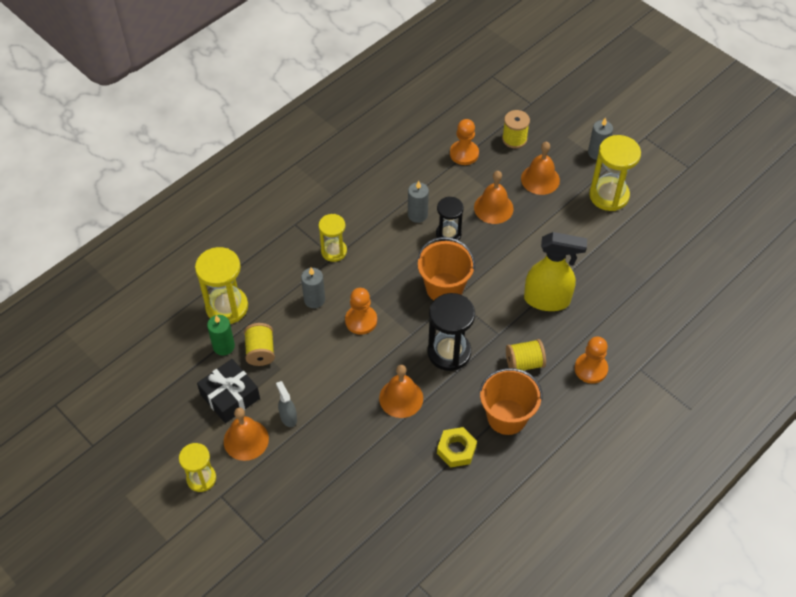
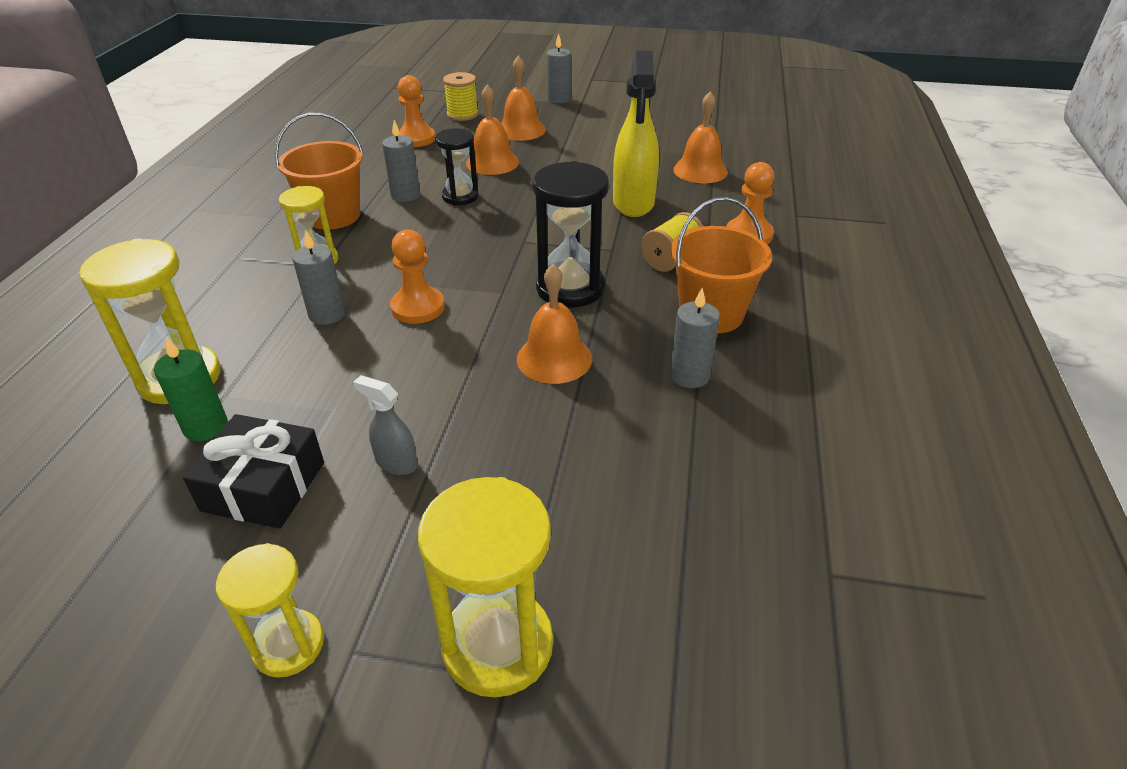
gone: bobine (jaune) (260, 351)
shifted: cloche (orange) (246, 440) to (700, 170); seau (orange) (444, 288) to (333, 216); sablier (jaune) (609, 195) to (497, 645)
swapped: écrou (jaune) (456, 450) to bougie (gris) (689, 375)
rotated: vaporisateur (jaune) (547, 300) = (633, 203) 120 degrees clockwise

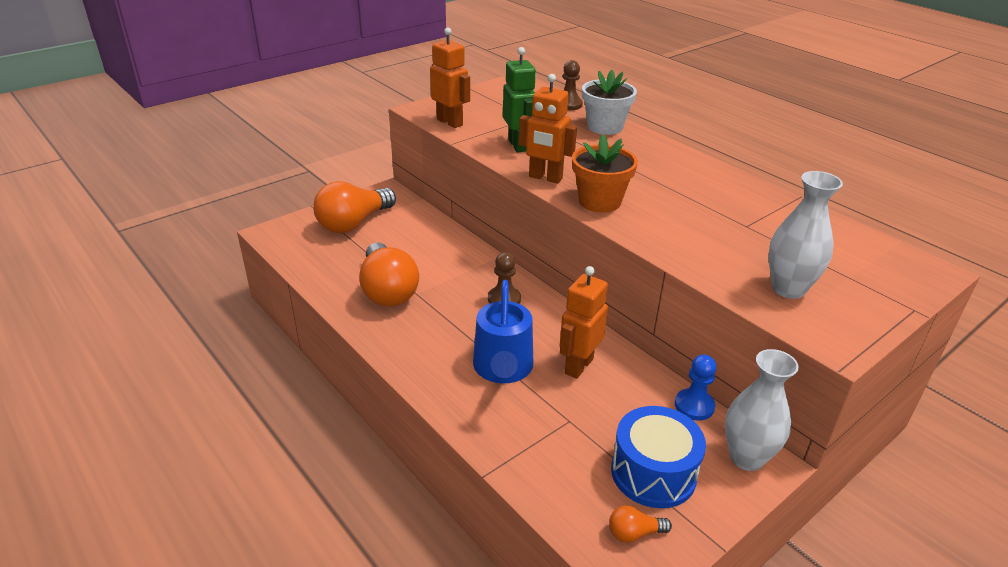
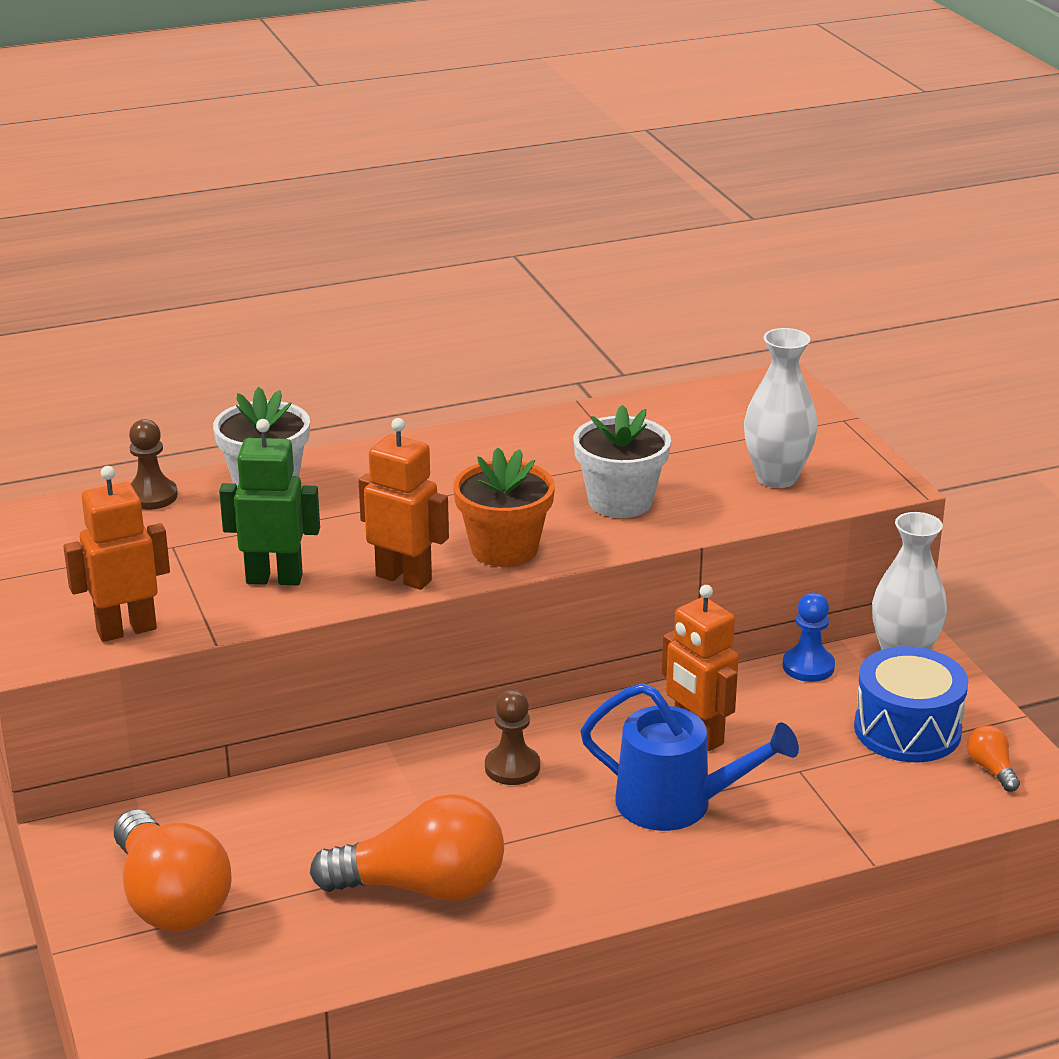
new: pot de fleurs (blanc) (620, 501)
rotated: robot (orange) (545, 178) = (404, 578) 105 degrees counterclockwise; ampoule (orange) (634, 533) = (991, 769) 150 degrees clockwise

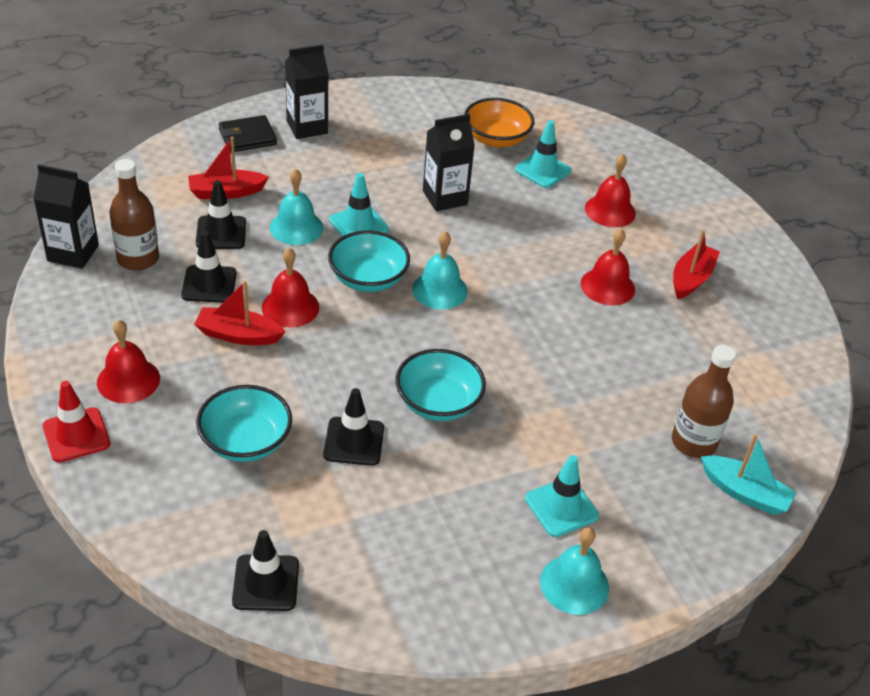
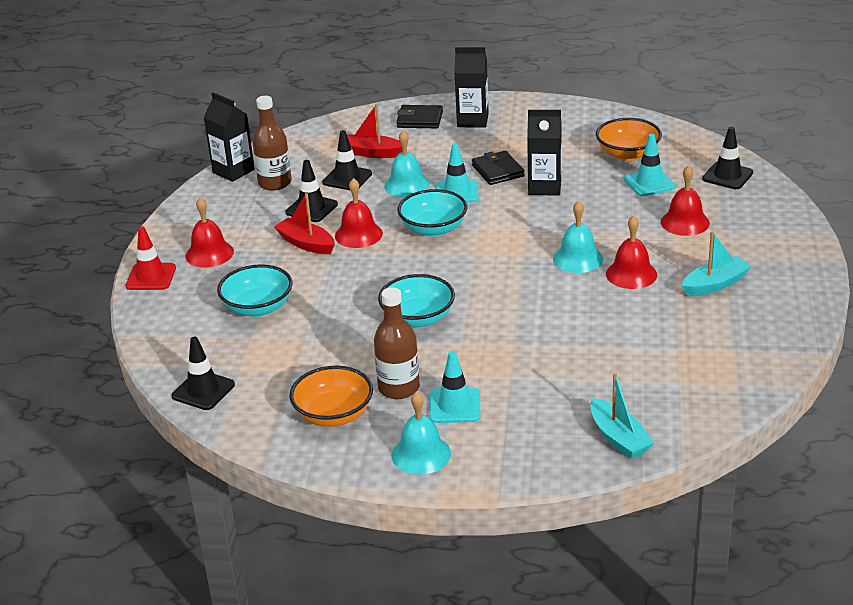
new: bol (orange) (333, 415); portefeuille (noir) (498, 171)
shifted: cône de chantier (noir) (354, 441) to (727, 176); cloche (turquoise) (439, 290) to (577, 258); bouteille (marron) (693, 442) to (399, 388)
repainted: bateau (rouge) (691, 279) to bateau (turquoise) (715, 284)

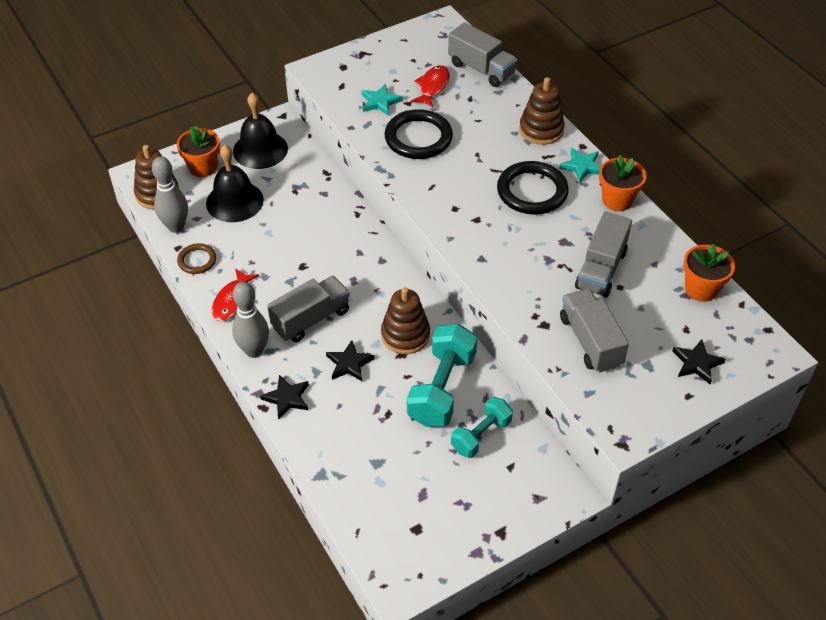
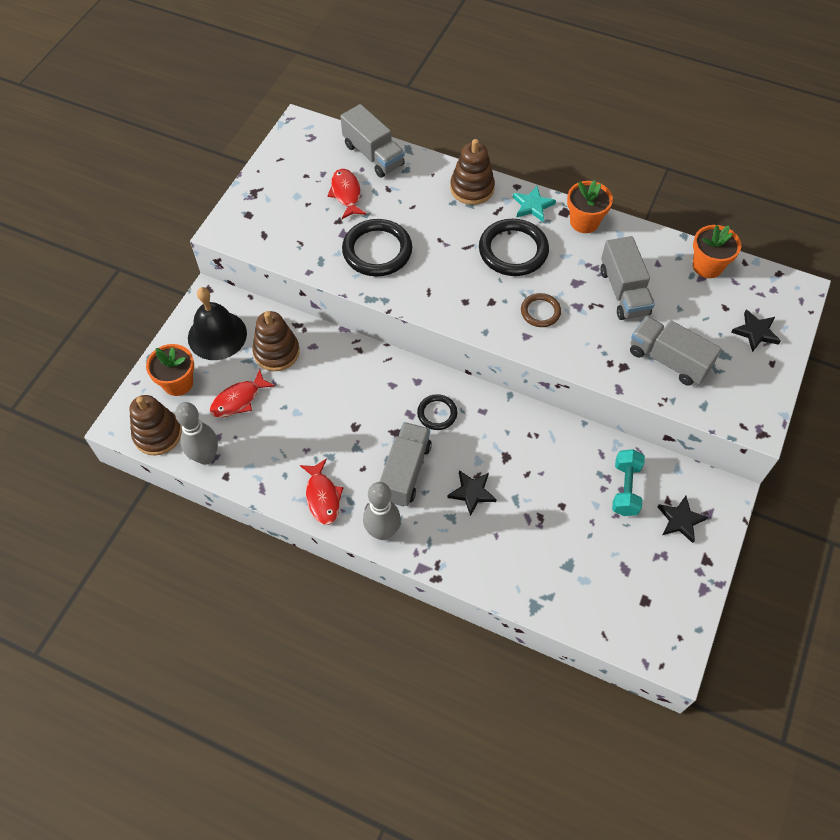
gone: étoile (turquoise) (380, 102); haltère (turquoise) (441, 389)
new: anneau (noir) (437, 413)
shifted: anneau (marron) (197, 260) to (540, 312); étoile (noir) (287, 398) to (680, 520); jouet à empiler (marron) (405, 335) to (276, 352)
swapped: cloche (noir) (234, 201) to poisson (rouge) (238, 400)
rotated: camion (gris) (481, 69) = (373, 155) 45 degrees clockwise

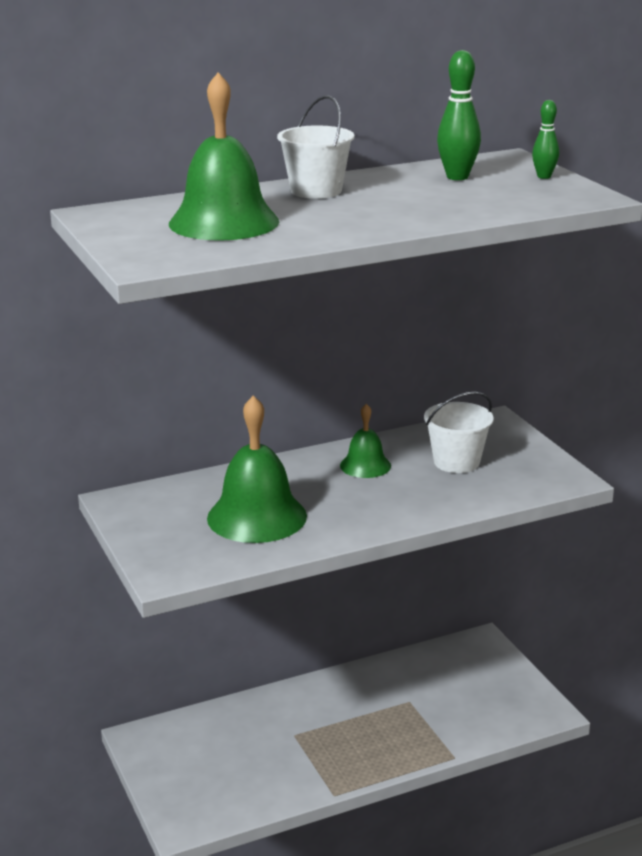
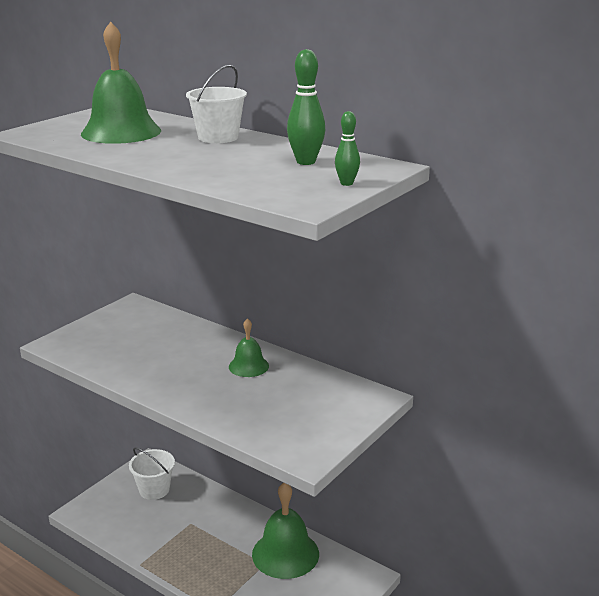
shifted: cloche (vert) (257, 517) to (285, 553); seau (blanc) (456, 462) to (154, 490)

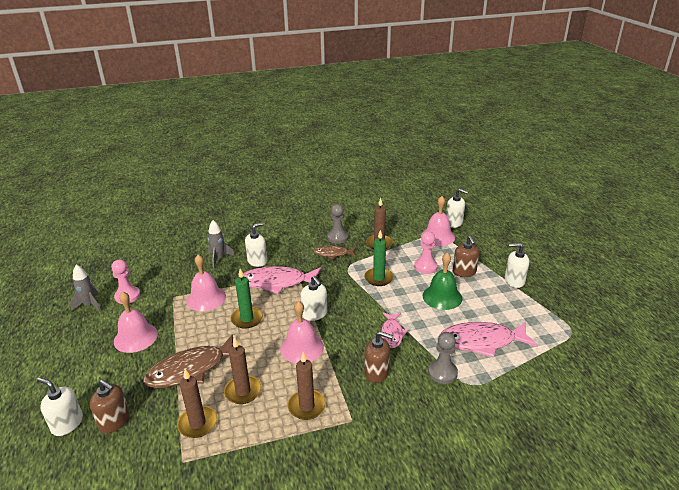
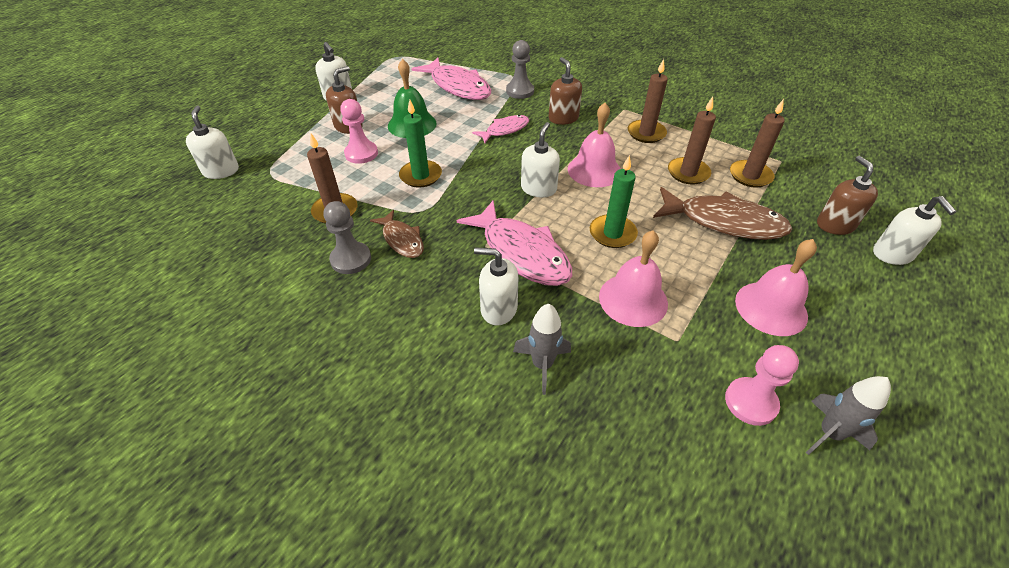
gone: cloche (rose) (438, 236)

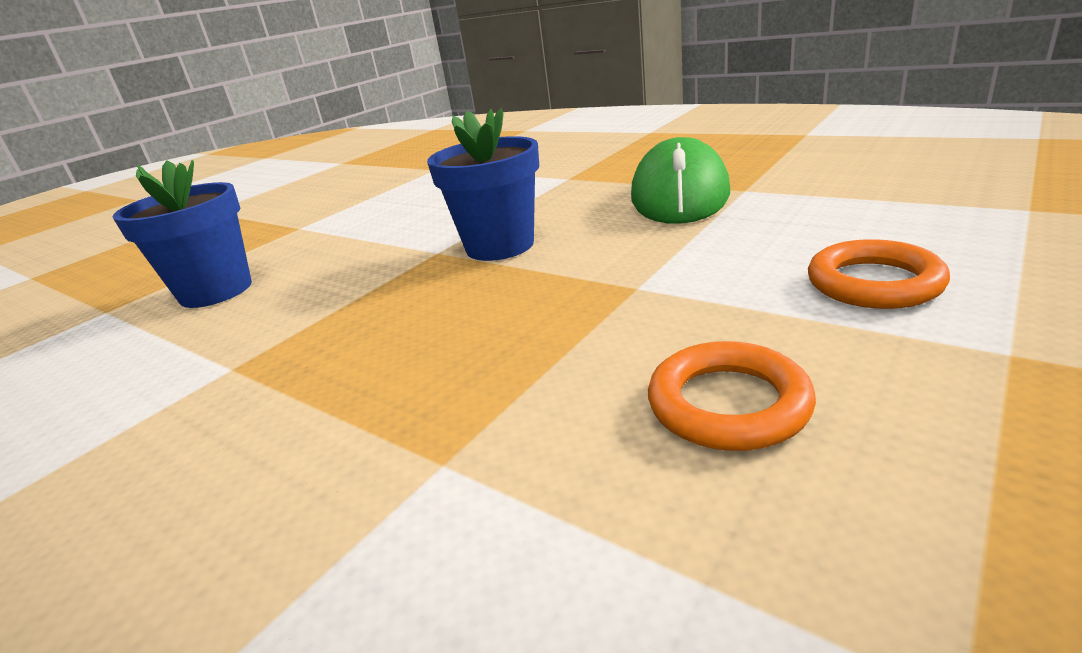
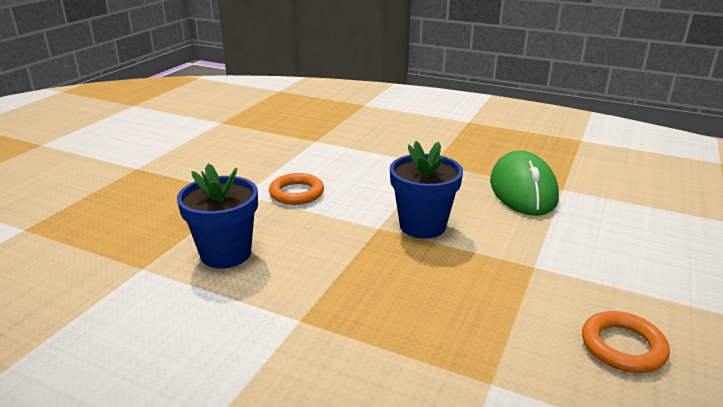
shifted: anneau (orange) (874, 283) to (296, 193)

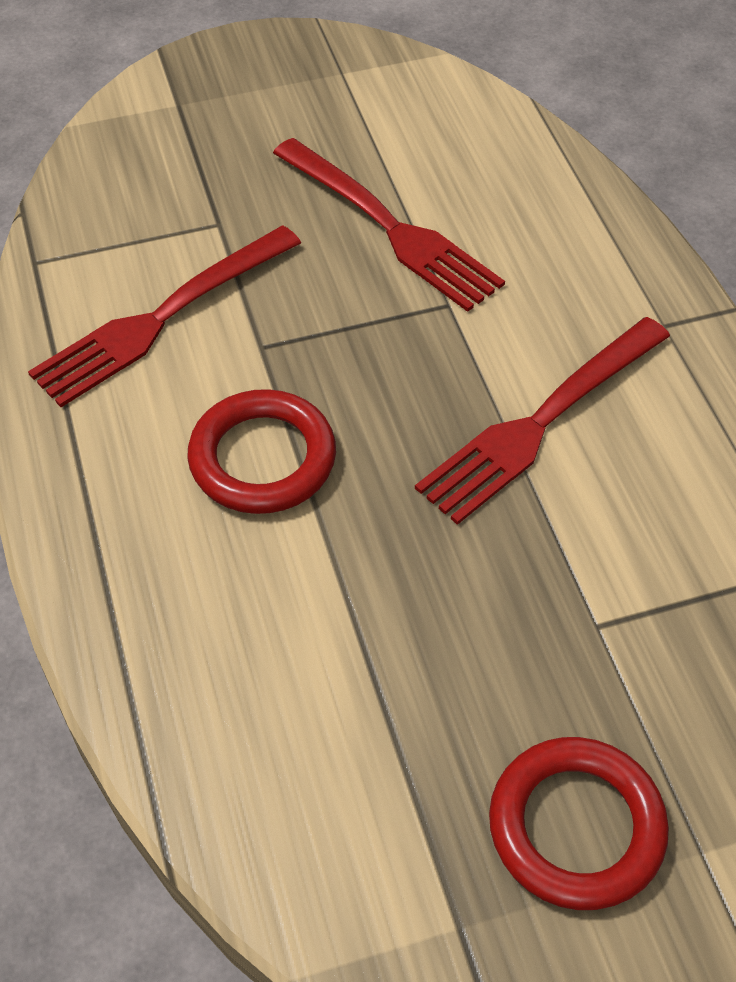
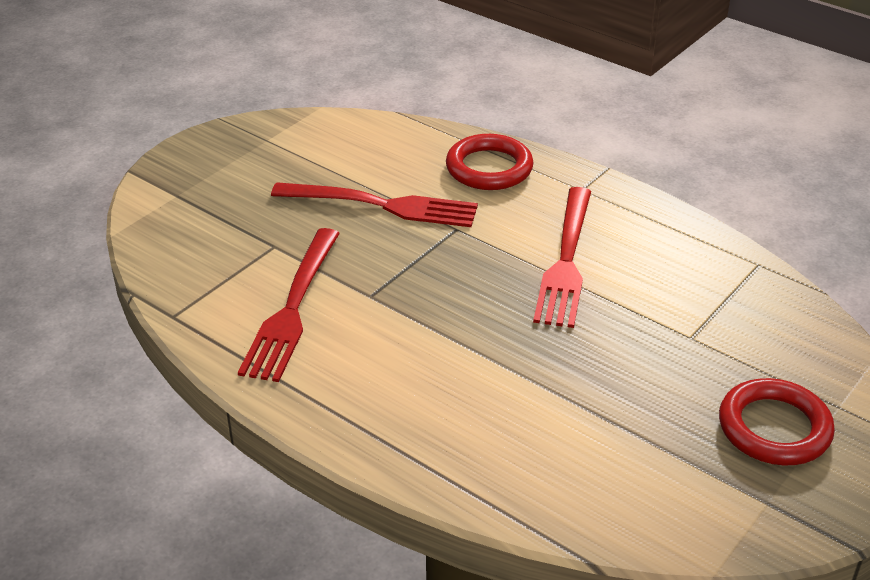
shifted: anneau (rouge) (262, 458) to (489, 168)

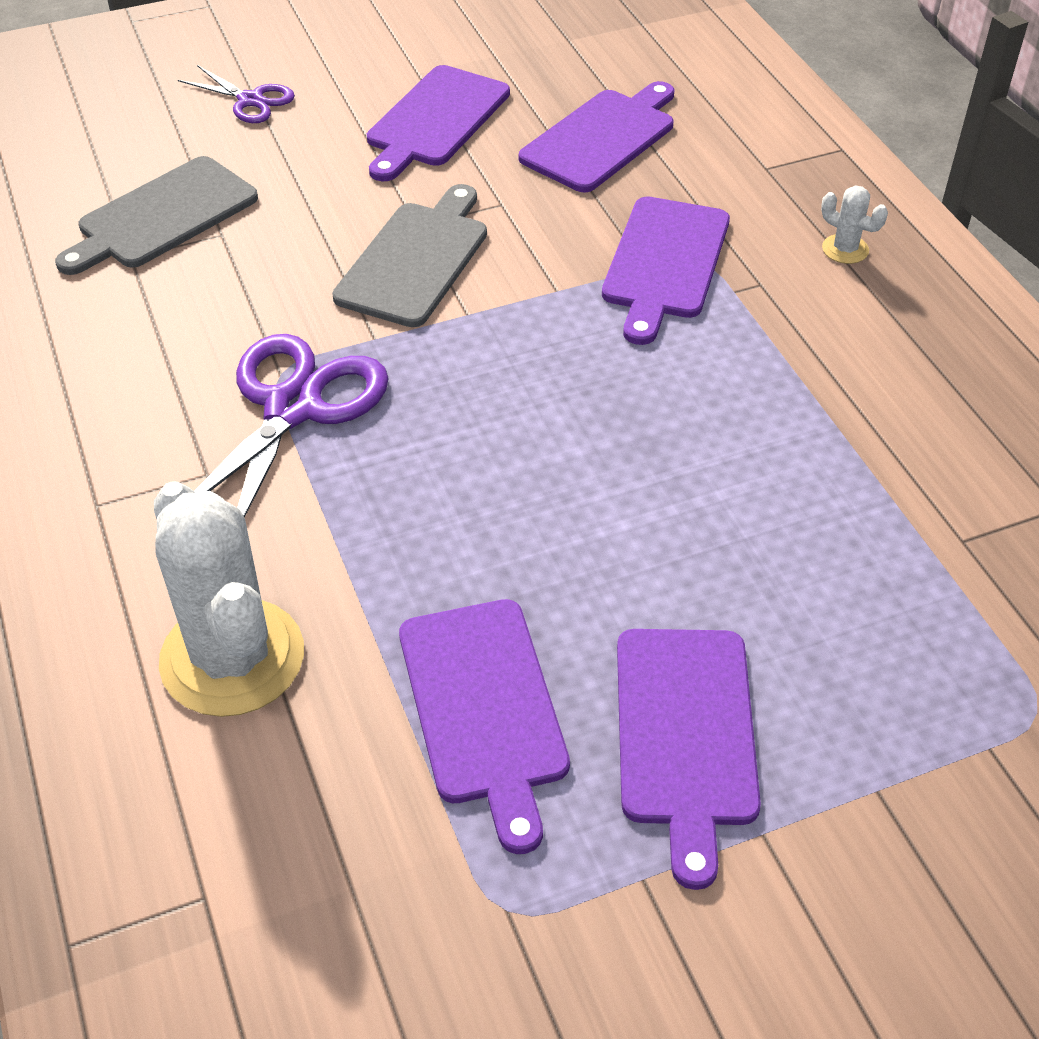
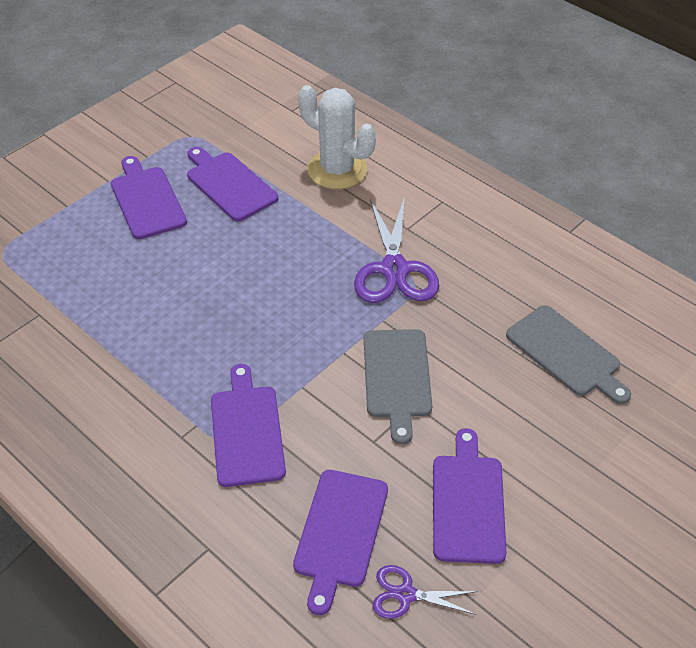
gone: cactus (blanc) (845, 249)
shifted: ciseaux (violet) (251, 100) to (405, 594)
rotated: planche à découper (gris) (162, 216) = (566, 354) 120 degrees clockwise

